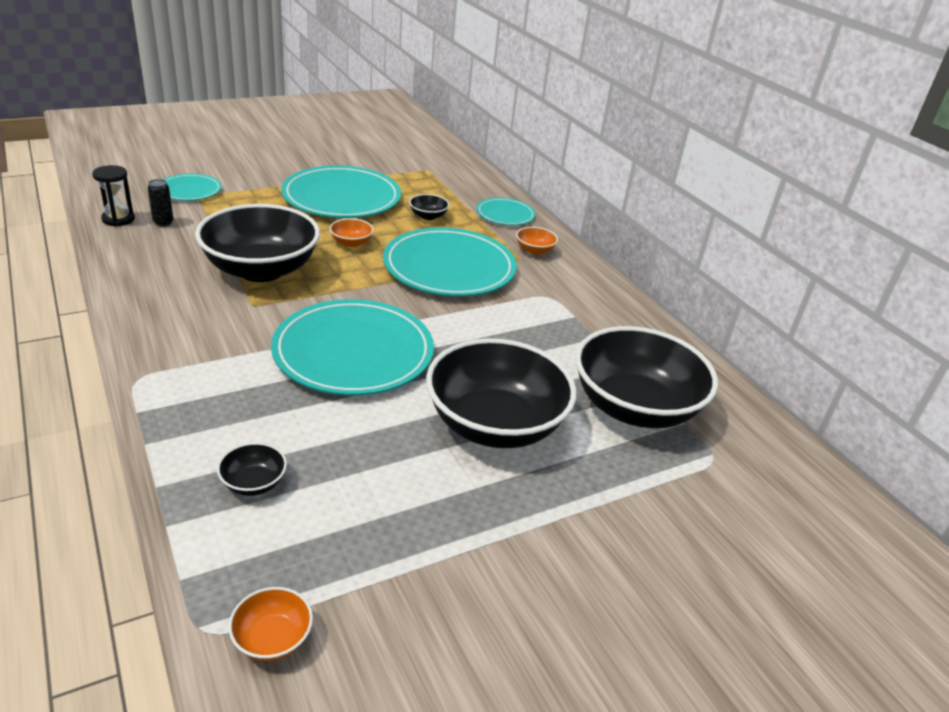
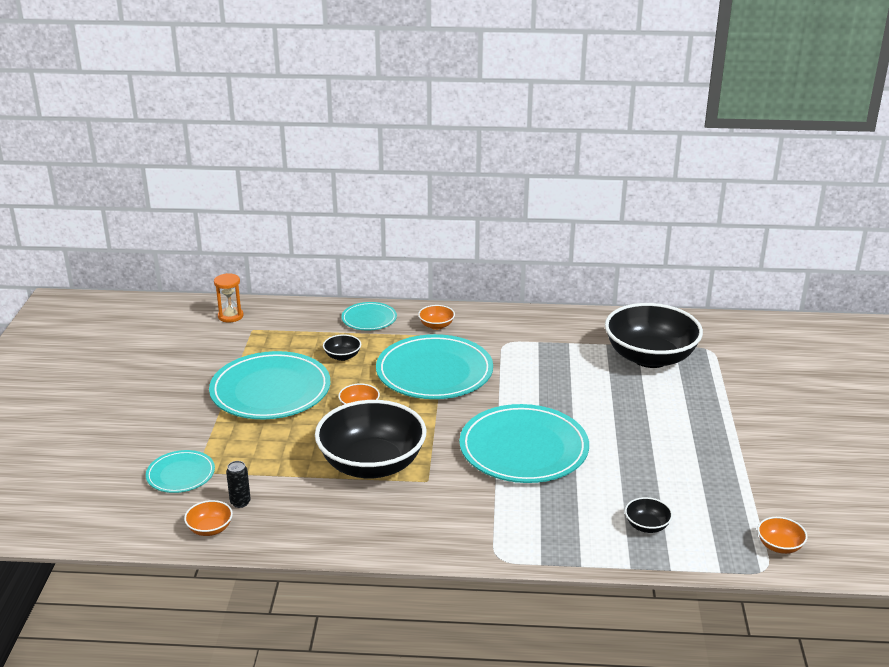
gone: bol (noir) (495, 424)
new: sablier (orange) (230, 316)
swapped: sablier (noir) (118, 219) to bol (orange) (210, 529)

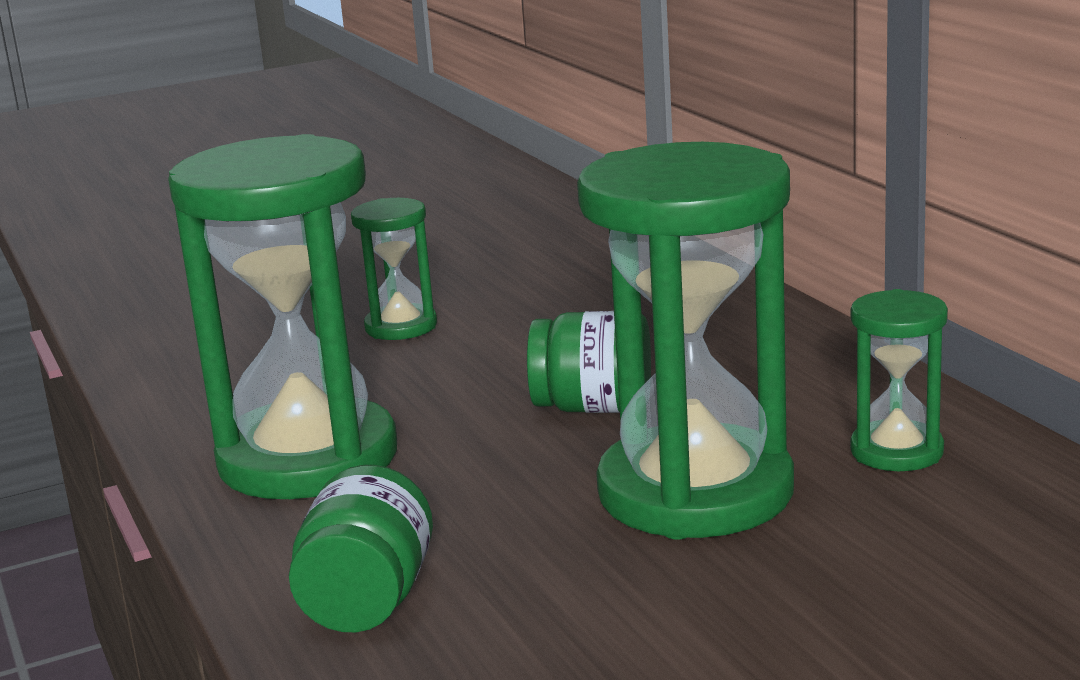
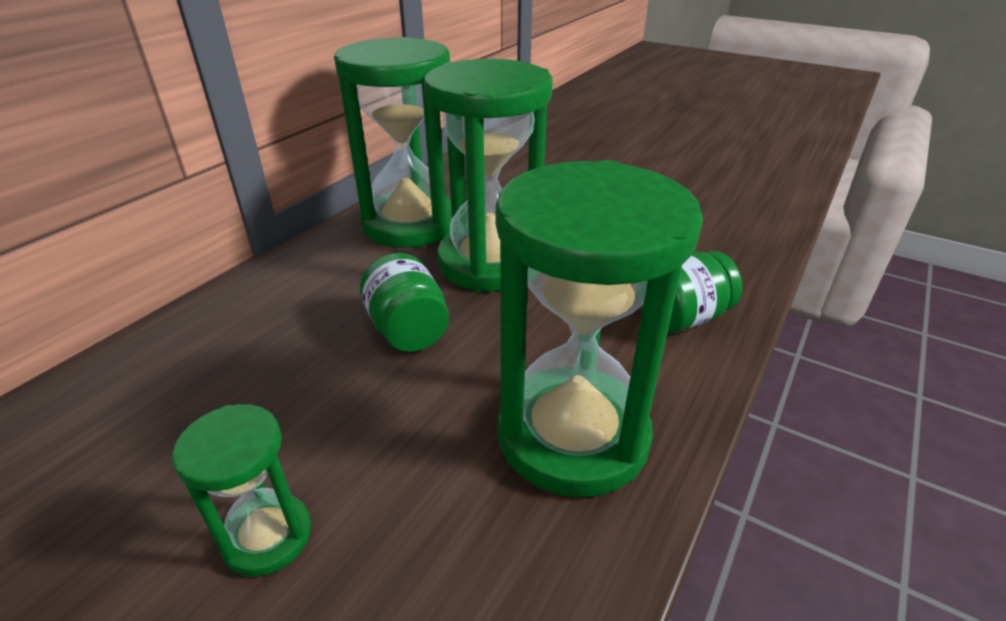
scaled: sablier (vert) (896, 451) = (410, 224) x2.08

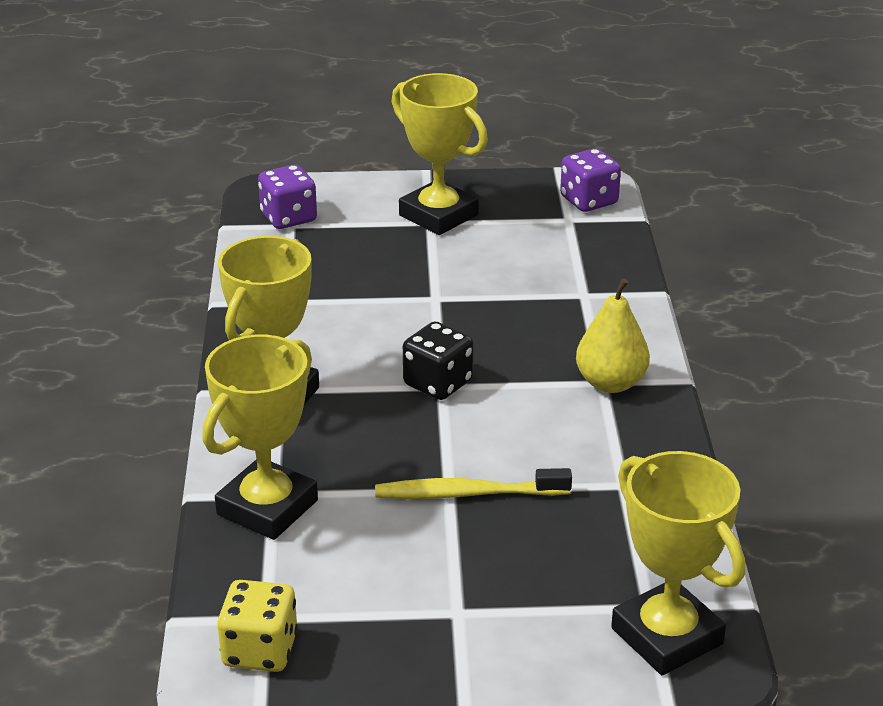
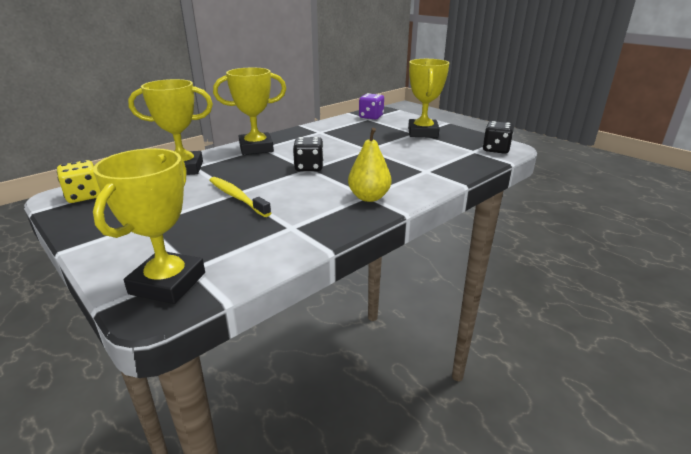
repainted: dé (violet) (589, 201) to dé (noir) (496, 150)

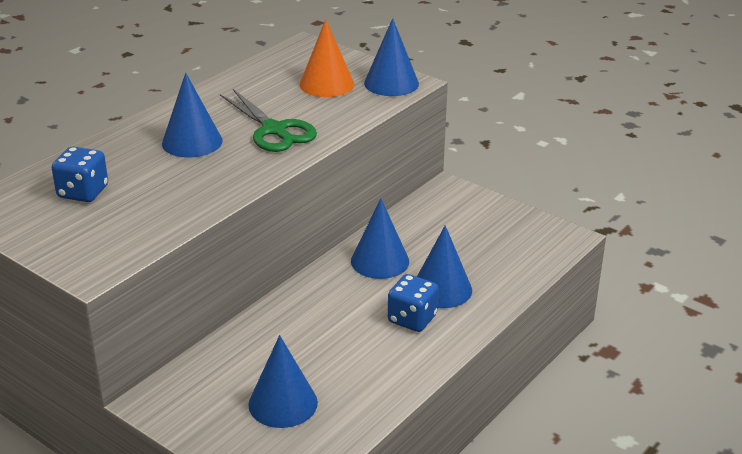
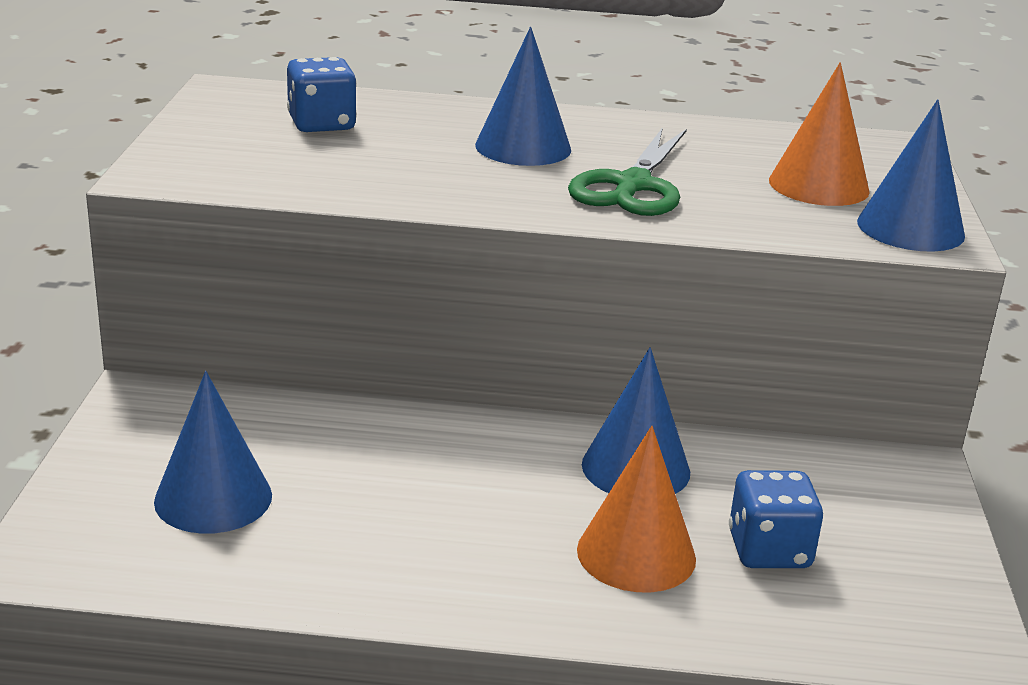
shifted: dé (bleu) (412, 319) to (769, 550)
repainted: cône (bleu) (441, 289) to cône (orange) (636, 554)

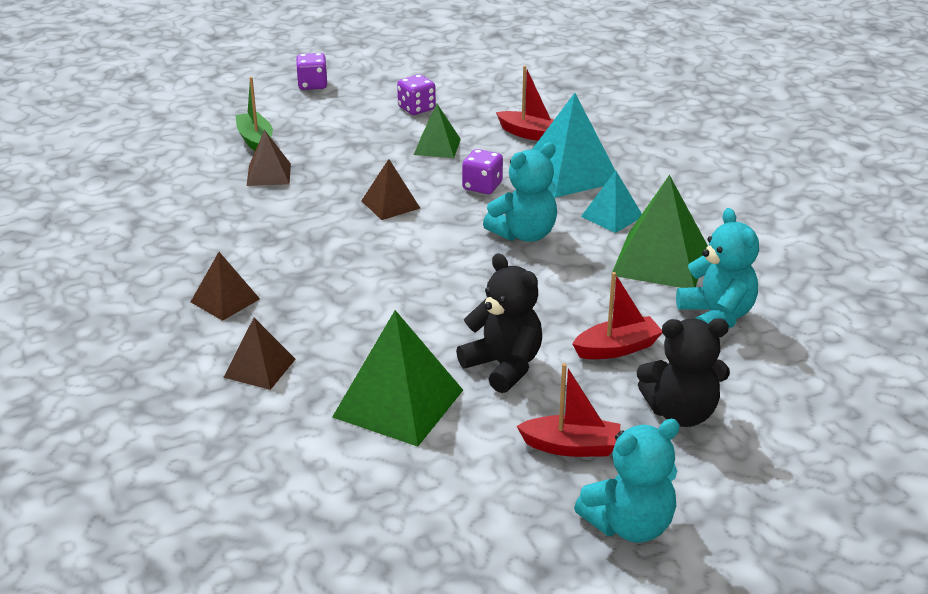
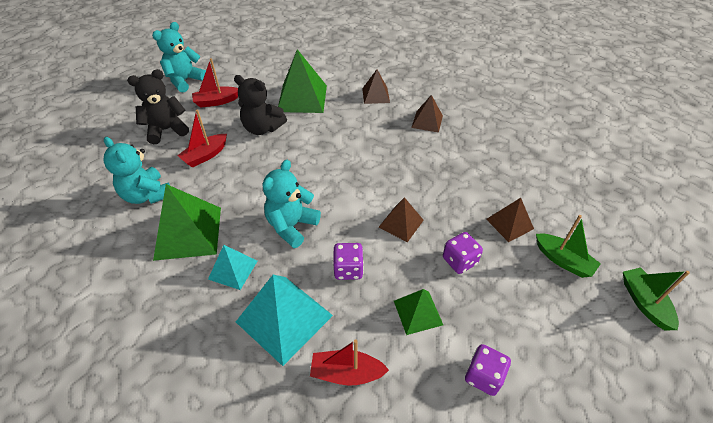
new: bateau (vert) (644, 302)
shifted: dé (violet) (312, 85) to (459, 261)

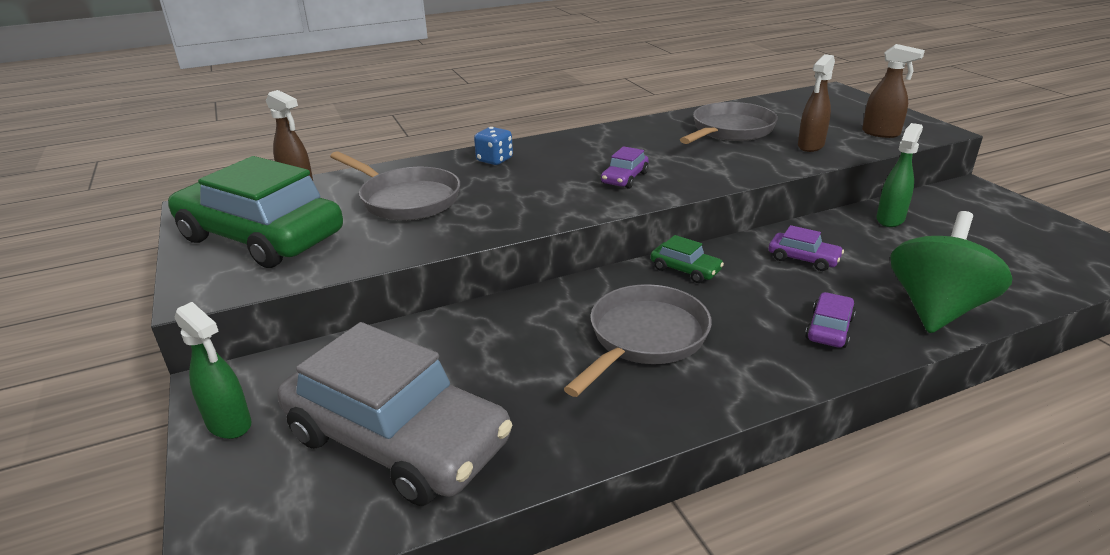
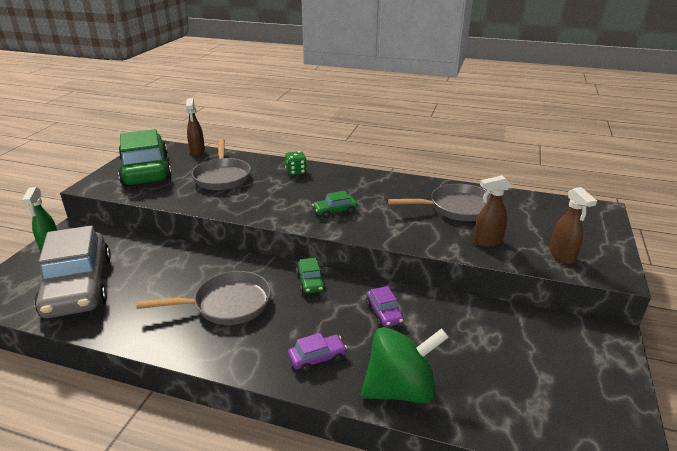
gone: vaporisateur (vert) (890, 219)
repainted: dé (bleu) (494, 160) to dé (vert) (296, 172); voiture (violet) (624, 178) to voiture (vert) (335, 211)

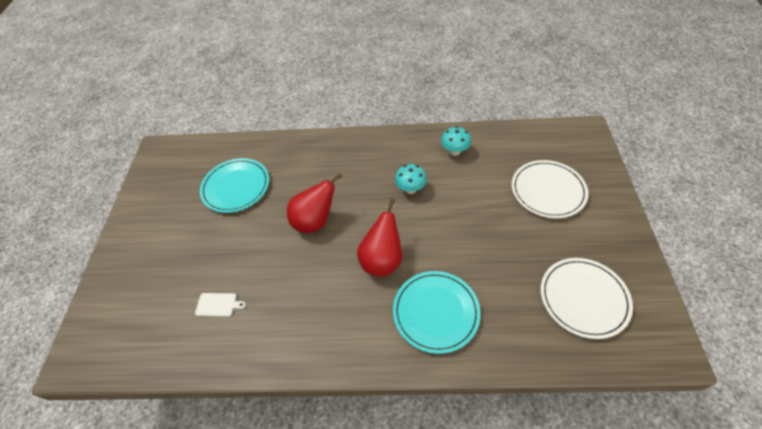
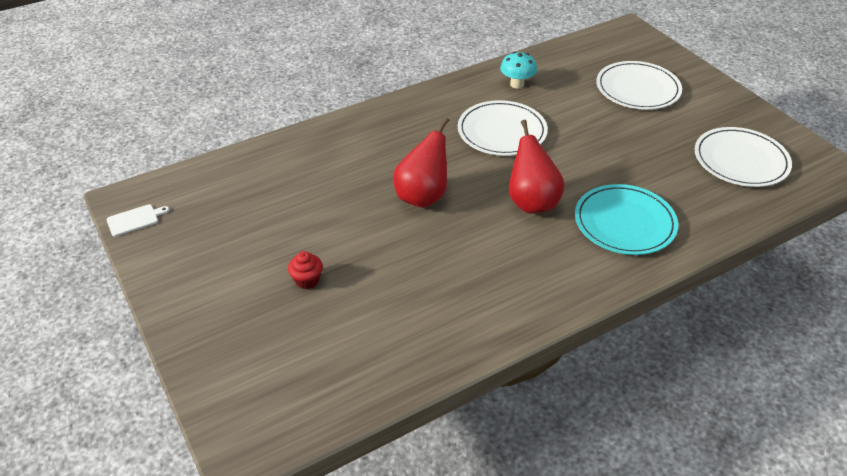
gone: assiette (turquoise) (236, 187)
new: muffin (rouge) (307, 280)
shifted: planche à découper (blanc) (218, 304) to (135, 220)
swapped: champignon (turquoise) (410, 189) to assiette (blanc) (502, 131)

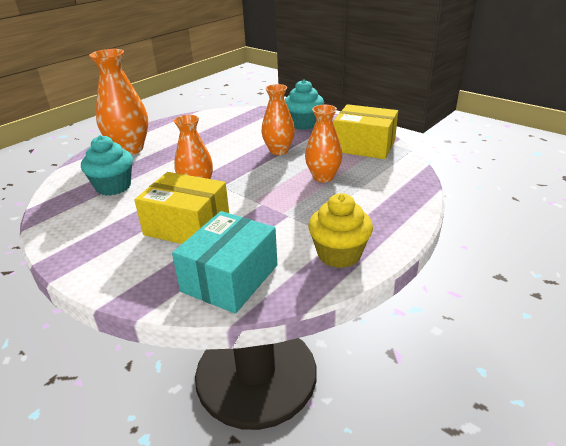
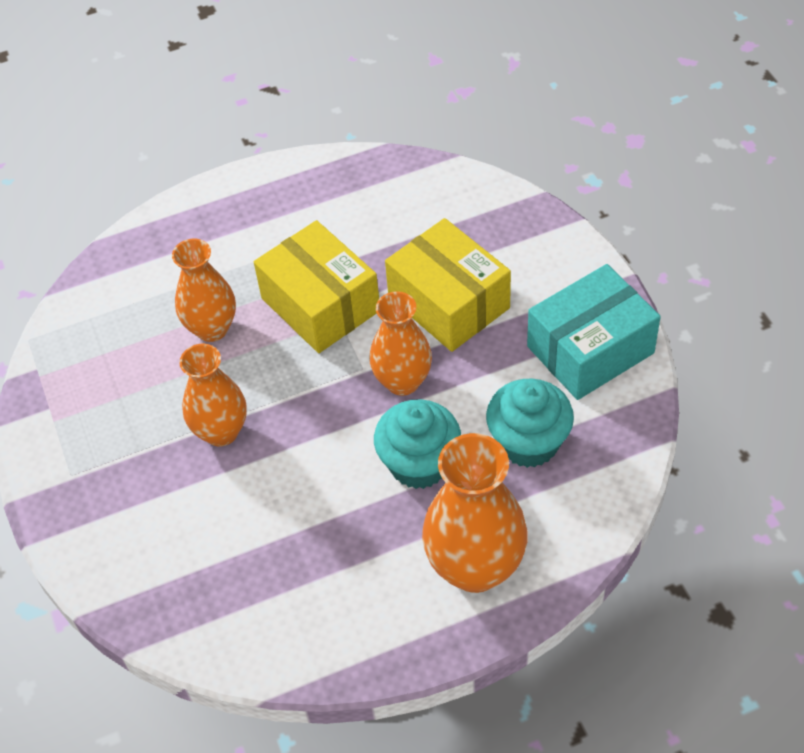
gone: muffin (jaune) (339, 254)
shifted: boîte (turquoise) (230, 278) to (590, 349); muffin (turquoise) (304, 124) to (419, 463); boîte (jaune) (364, 146) to (320, 304)

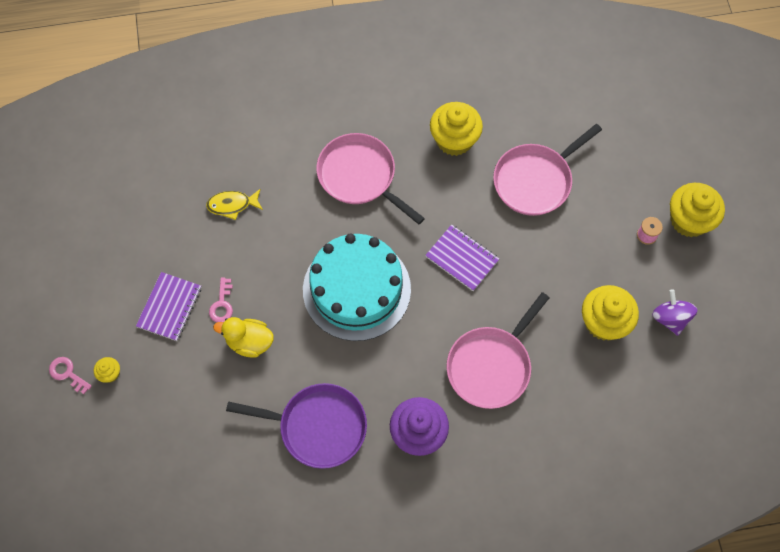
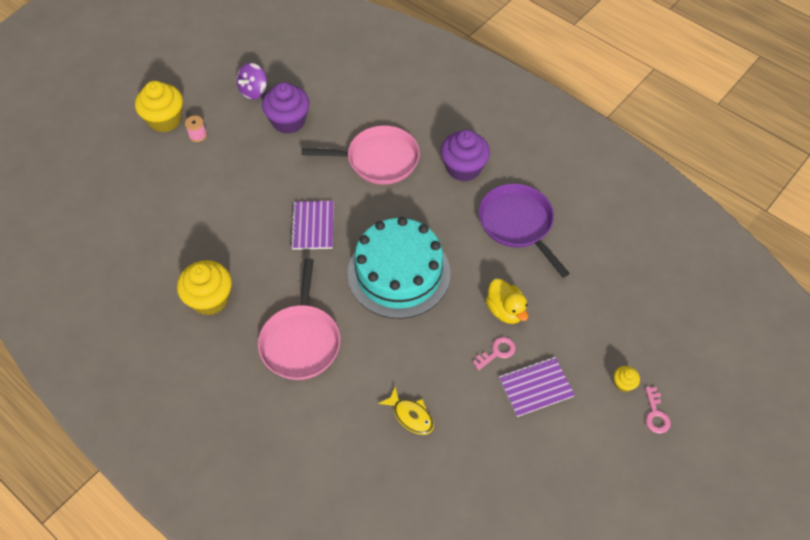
gone: poêle (rose) (535, 181)
repainted: muffin (jaune) (604, 322) to muffin (violet) (288, 121)

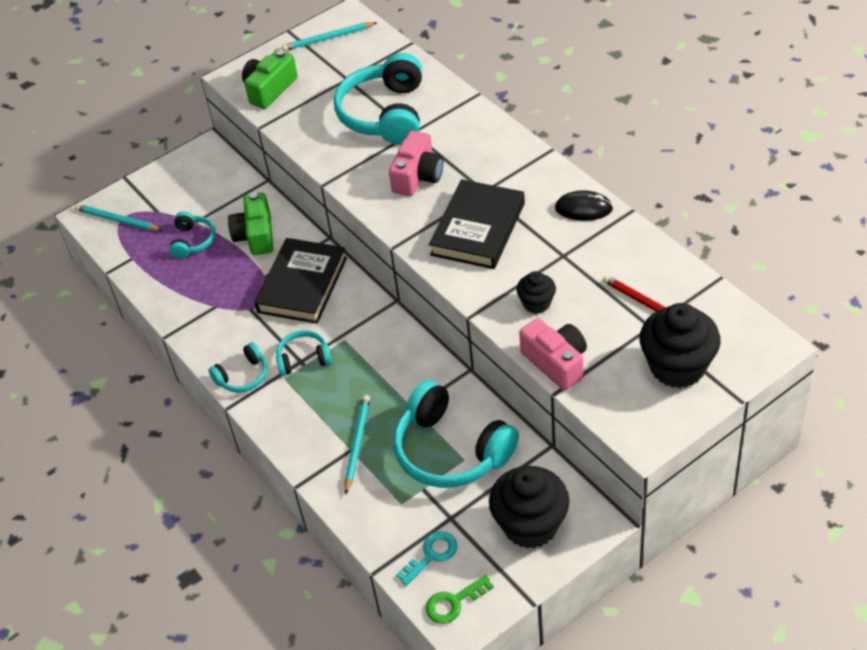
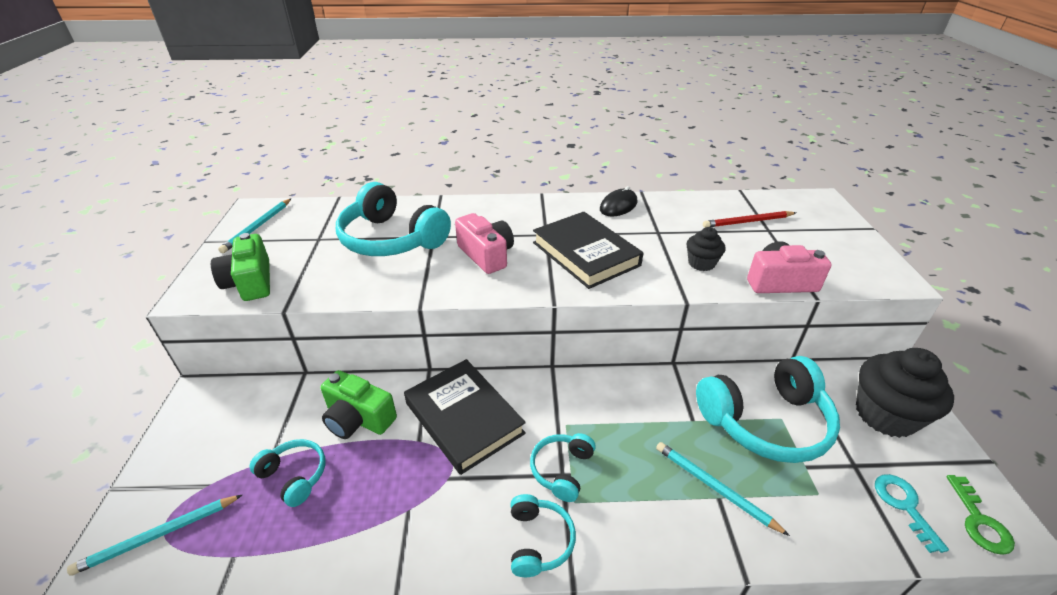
gone: muffin (noir) (677, 366)

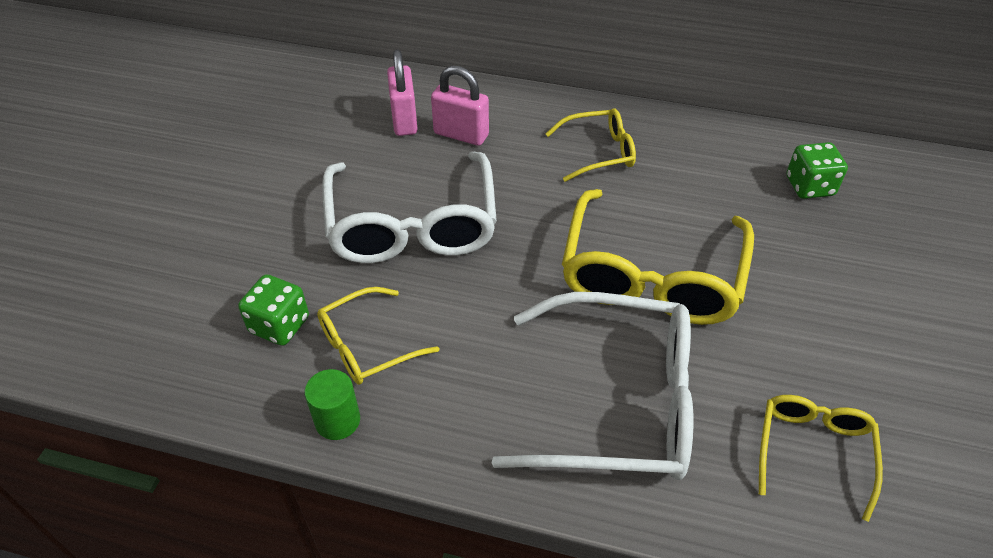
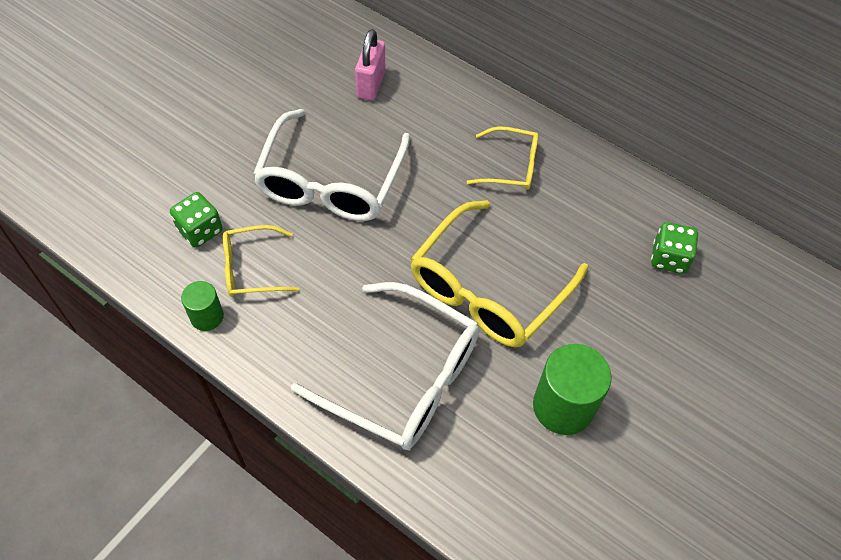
gone: cadenas (rose) (461, 134); lunettes (jaune) (813, 451)
new: cylindre (vert) (563, 406)

